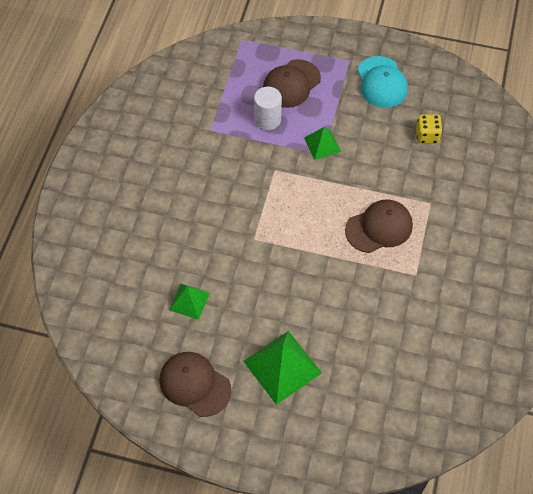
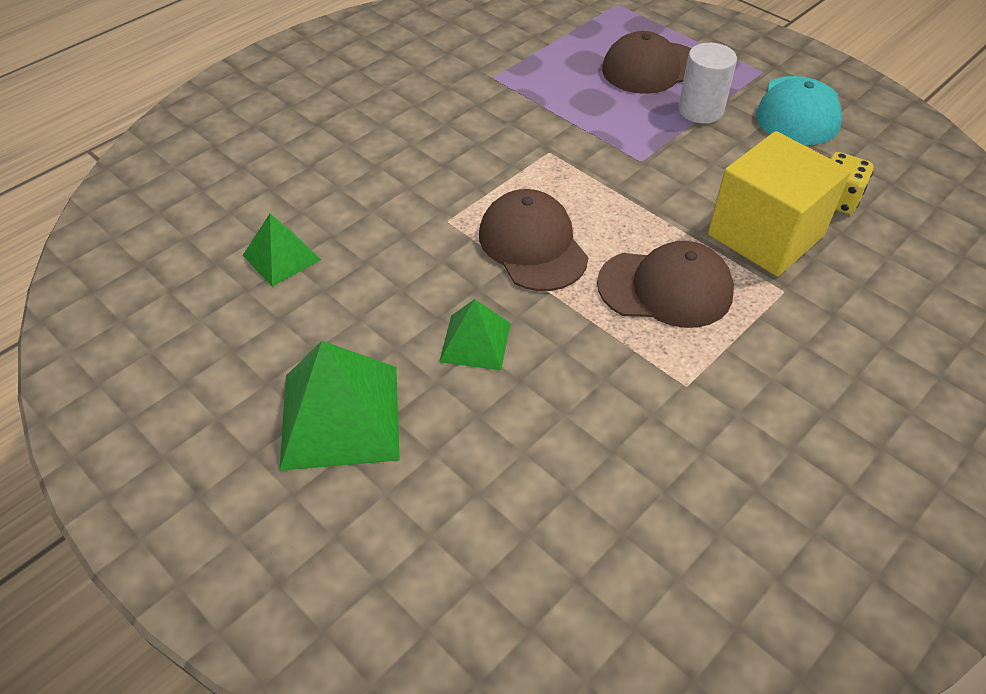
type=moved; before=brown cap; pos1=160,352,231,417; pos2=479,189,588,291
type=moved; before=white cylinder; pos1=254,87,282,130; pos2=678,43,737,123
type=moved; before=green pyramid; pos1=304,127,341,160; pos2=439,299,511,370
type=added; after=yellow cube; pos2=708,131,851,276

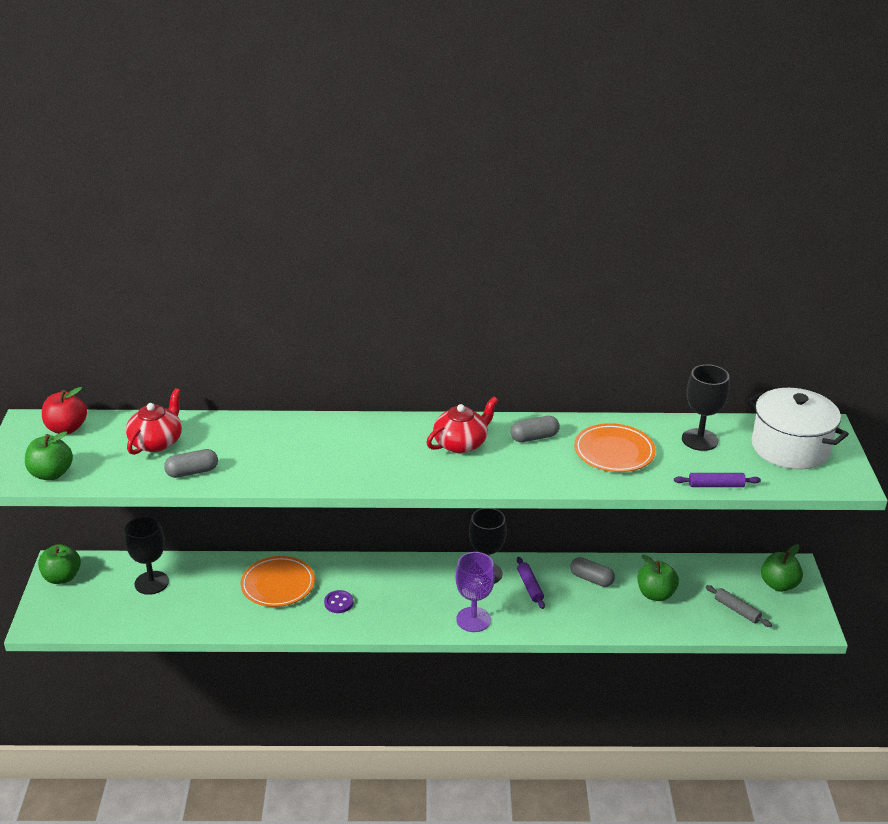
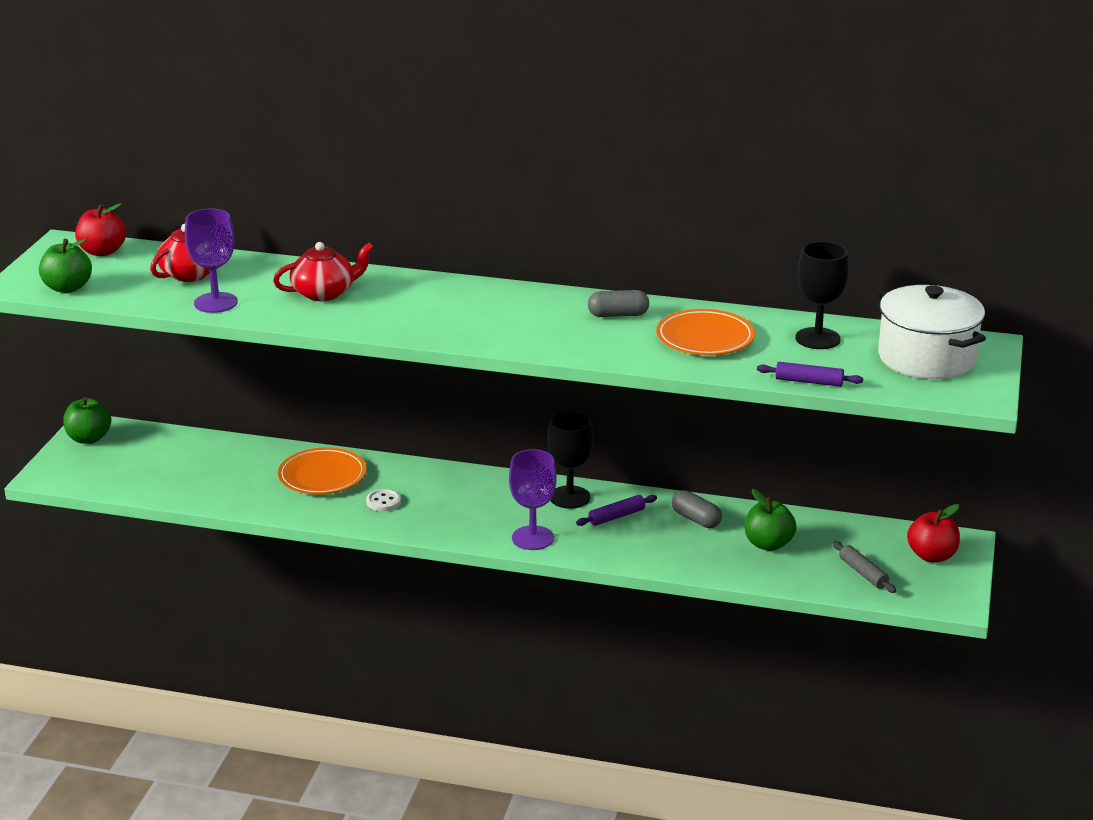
type=removed; before=black goblet; pos1=125,516,169,595
type=replaced; before=grey capsule; after=purple goblet; pos1=164,449,218,478; pos2=185,209,238,313
type=recoloured; before=purple button; after=white button; pos1=324,590,354,613; pos2=366,489,401,511
type=moved; before=red teapot; pos1=426,397,498,453; pos2=273,242,374,301
type=turned; before=purple rolling pin; pos1=517,557,545,609; pos2=576,495,657,526; turn=60
type=recoloured; before=green apple; after=red apple; pos1=761,545,803,592; pos2=907,504,960,562

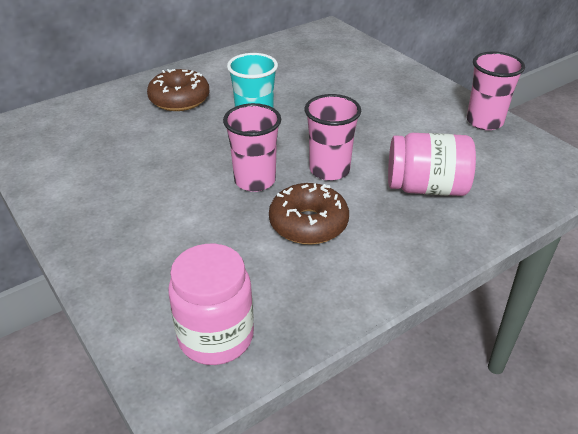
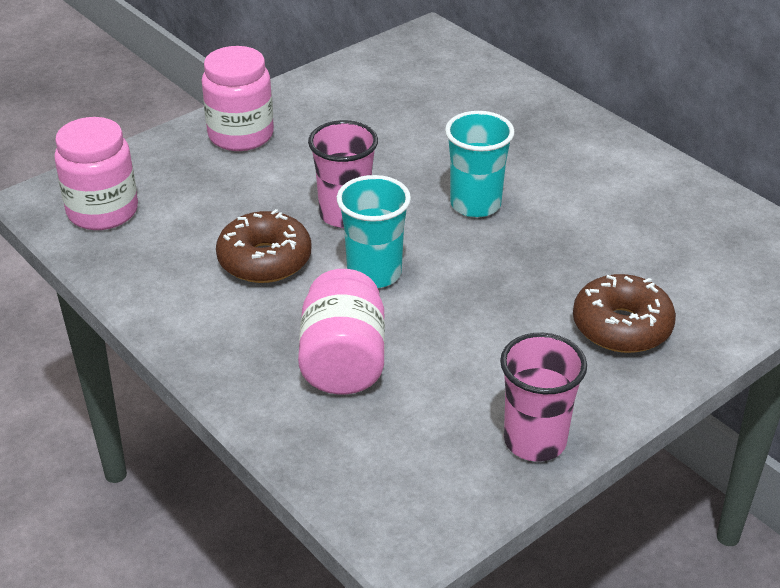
type=moved; before=brown donut; pos1=147,69,210,111; pos2=573,274,676,353
type=recoloured; before=pink cup; after=turquoise cup; pos1=305,94,361,181; pos2=337,175,411,288
type=added; after=pink jar; pos2=202,46,274,151

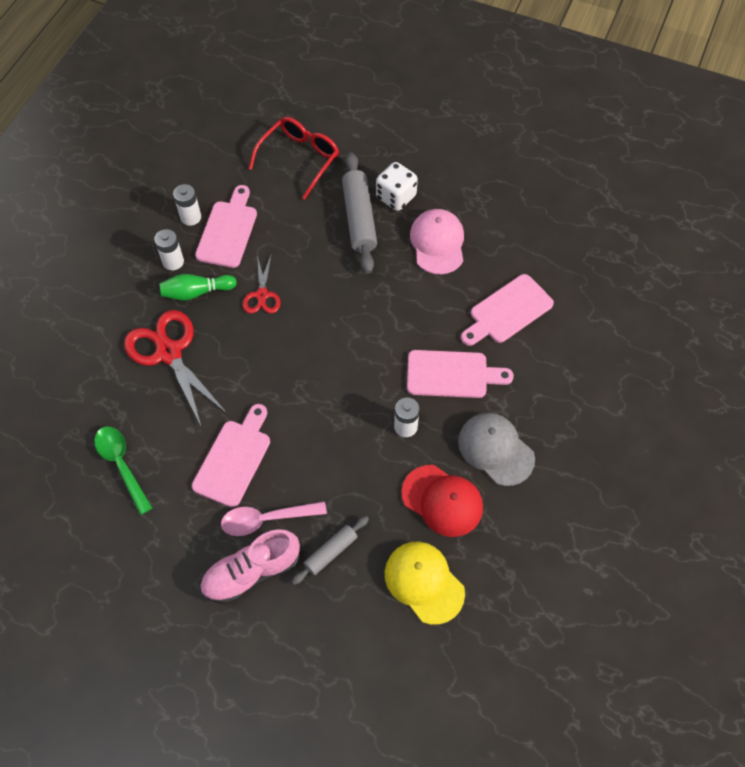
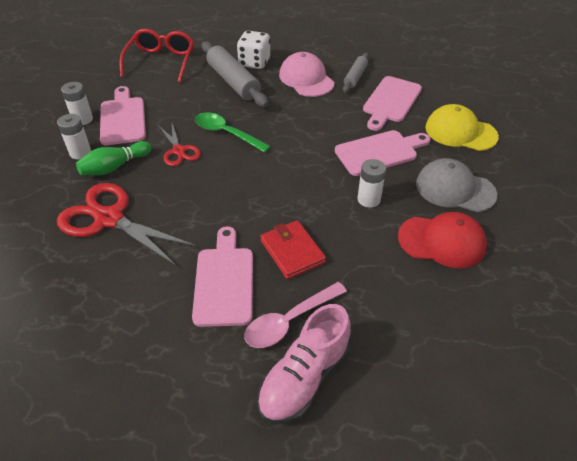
type=moved; before=green spoon; pos1=94,426,152,515; pos2=195,112,271,153
type=moved; before=grey rolling pin; pos1=292,516,369,585; pos2=343,53,369,92
type=moved; before=yellow cap; pos1=385,541,465,625; pos2=425,104,499,151
type=added; after=red wallet; pos2=260,220,326,279

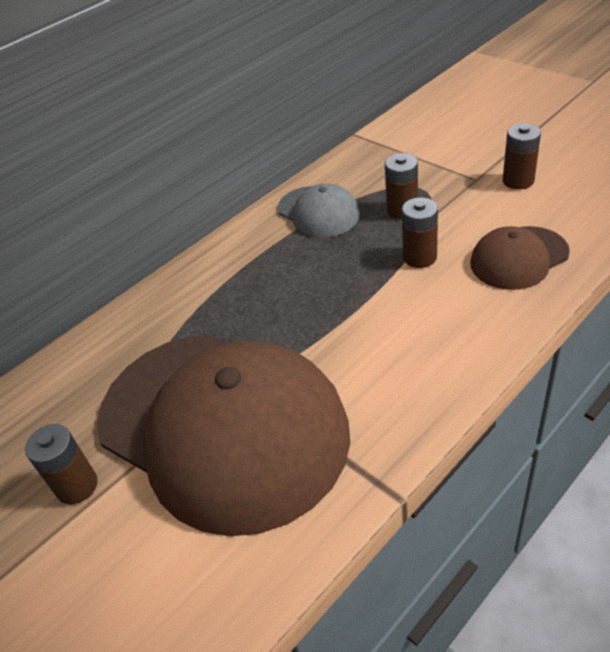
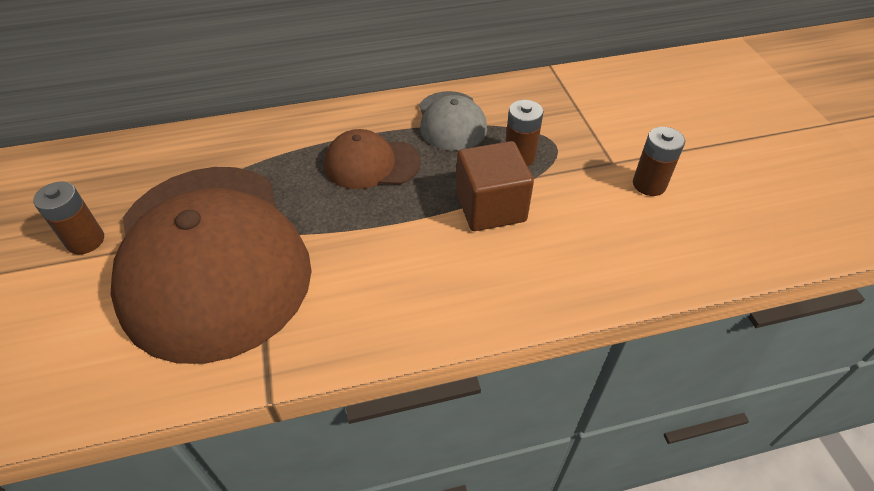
type=replaced; before=brown battery; after=brown cube; pos1=402,197,438,268; pos2=456,141,534,231
type=moved; before=brown cap; pos1=470,226,570,290; pos2=325,129,421,189

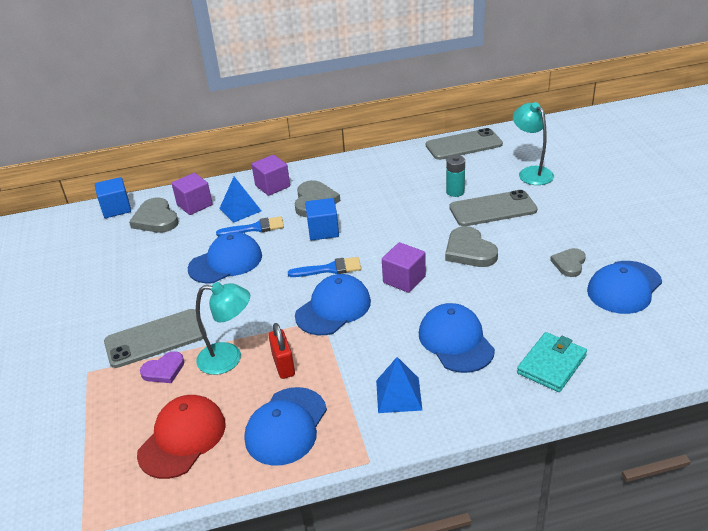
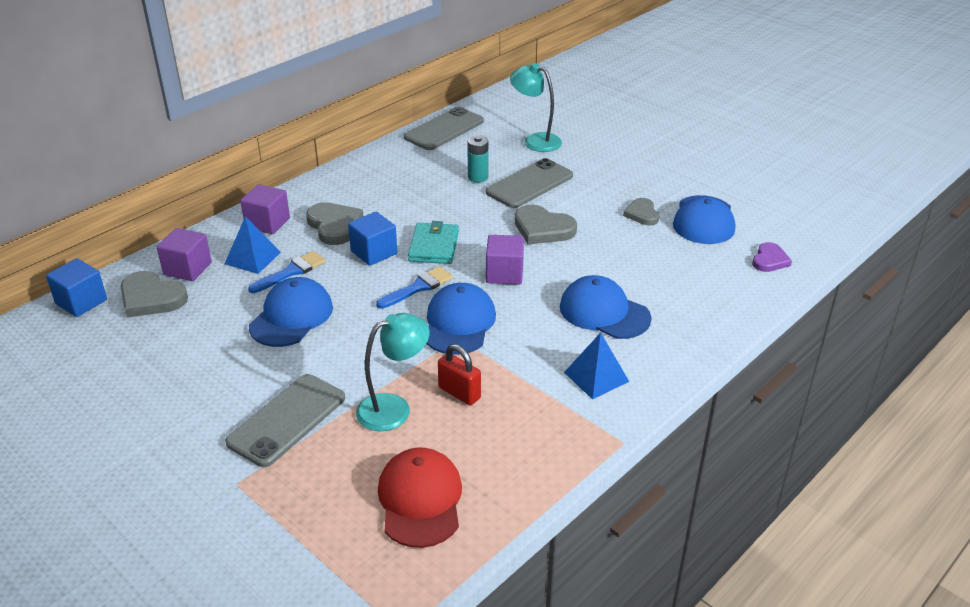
type=moved; before=purple heart; pos1=140,351,184,383; pos2=752,242,792,272
type=removed; before=blue cap; pos1=244,387,327,466
type=moved; before=turquoise wallet; pos1=517,332,587,392; pos2=408,221,459,264

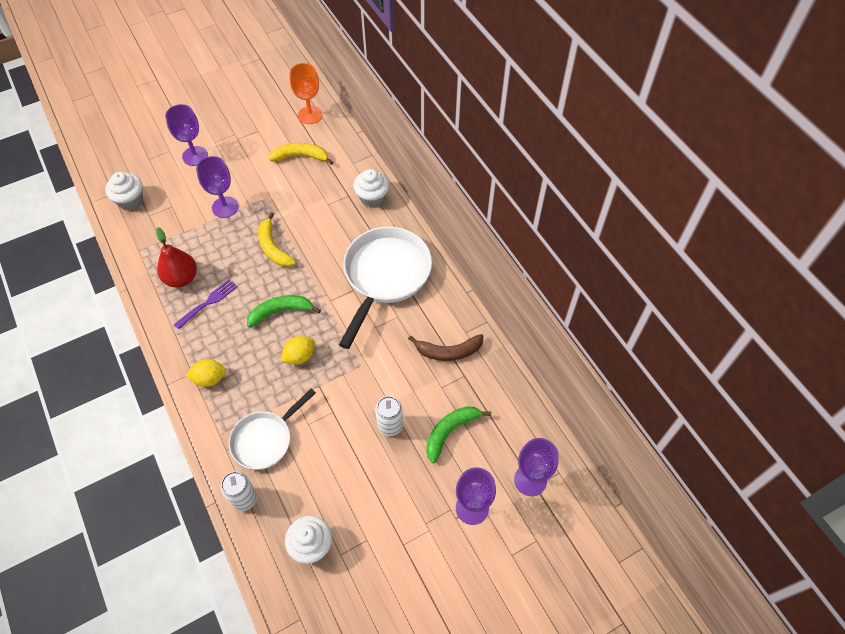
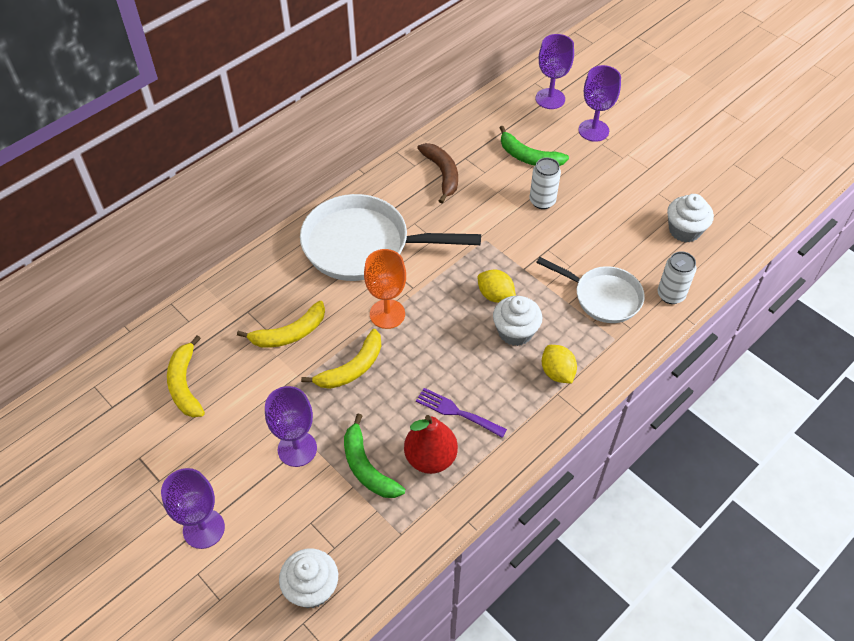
type=moved; before=green banana; pos1=247,295,321,328; pos2=344,414,405,498
type=moved; before=orange goblet; pos1=290,63,323,124; pos2=364,249,406,329
type=moved; before=white cupcake; pos1=354,169,389,207; pos2=493,296,542,346
type=added; after=yellow banana; pos2=237,301,325,348

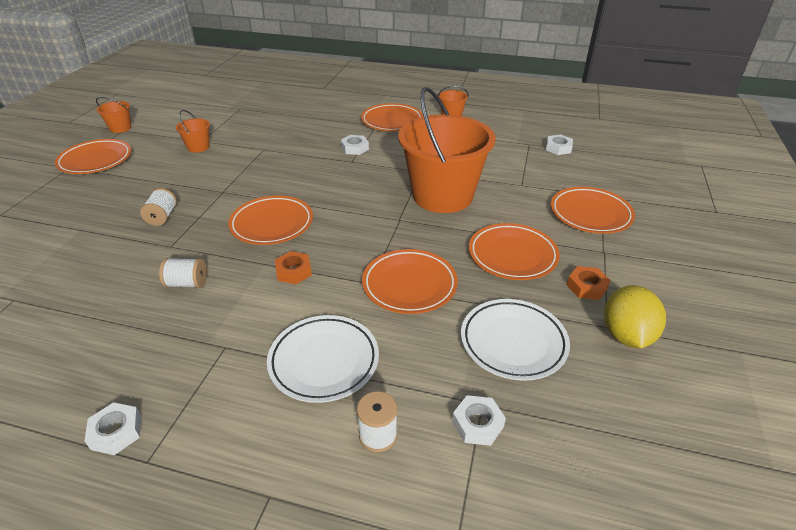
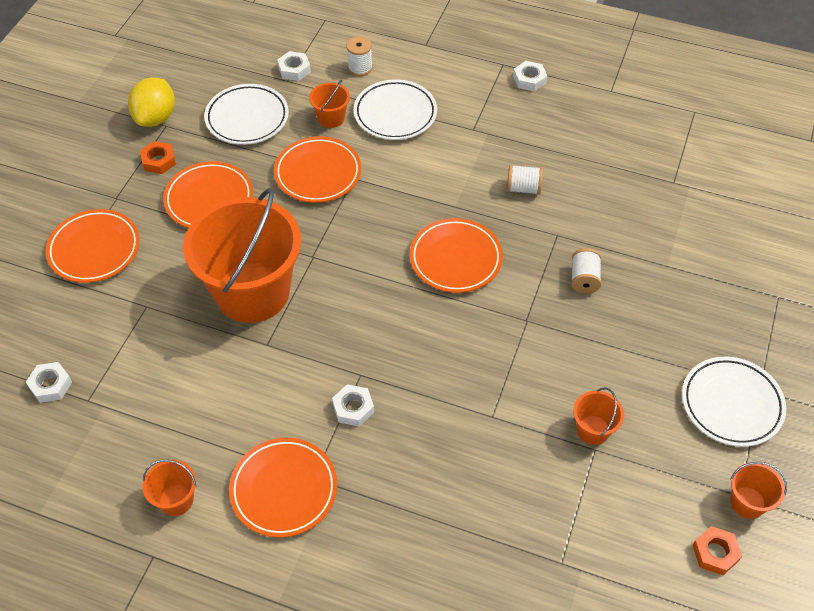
type=recoloured; before=orange plate; after=white plate; pos1=55,139,132,174; pos2=682,357,786,447
type=moved; before=orange nut; pos1=275,251,312,284; pos2=692,526,742,575
type=added; after=orange bucket; pos2=309,80,350,128

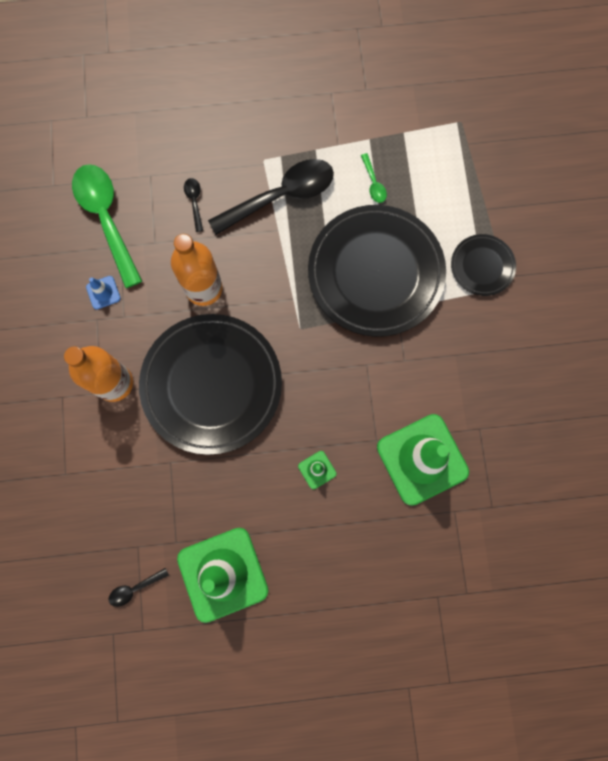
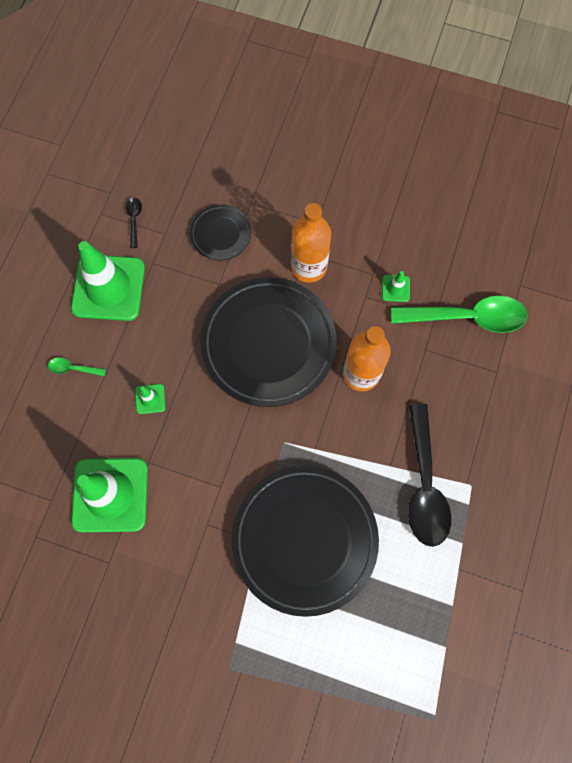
type=recoloured; before=blue traffic cone; after=green traffic cone; pos1=86,276,121,310; pos2=382,271,410,302
type=removed; before=black spoon; pos1=184,178,203,232
type=moved; before=green spoon; pos1=361,153,387,203; pos2=48,357,106,376
type=moved; before=black plate; pos1=451,234,516,296; pos2=190,205,251,260

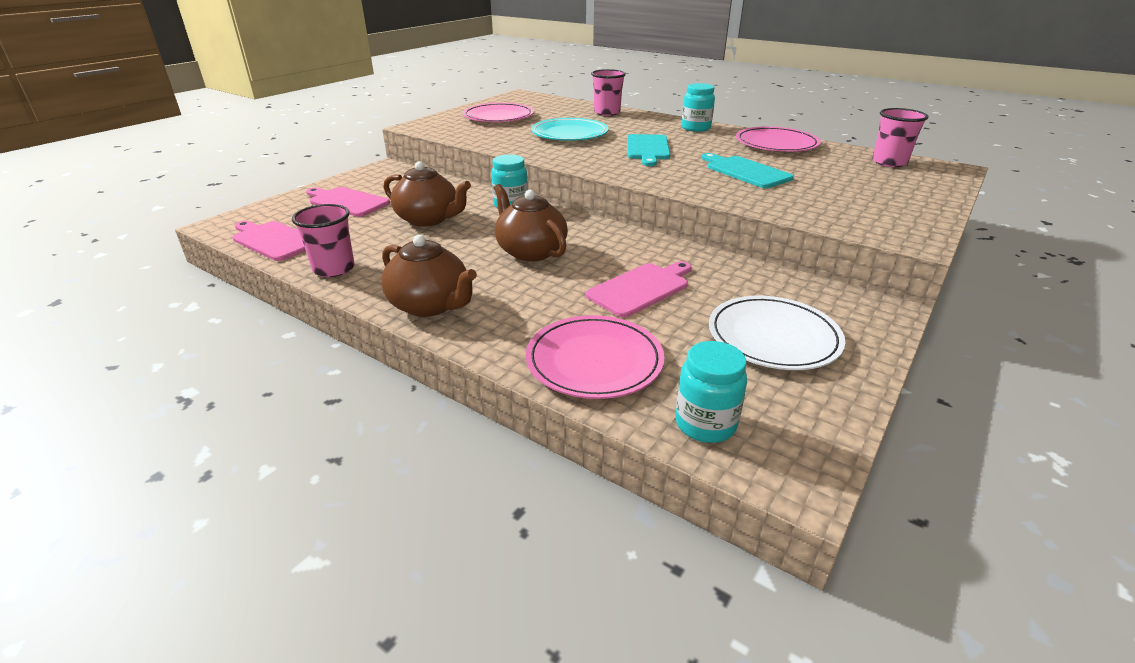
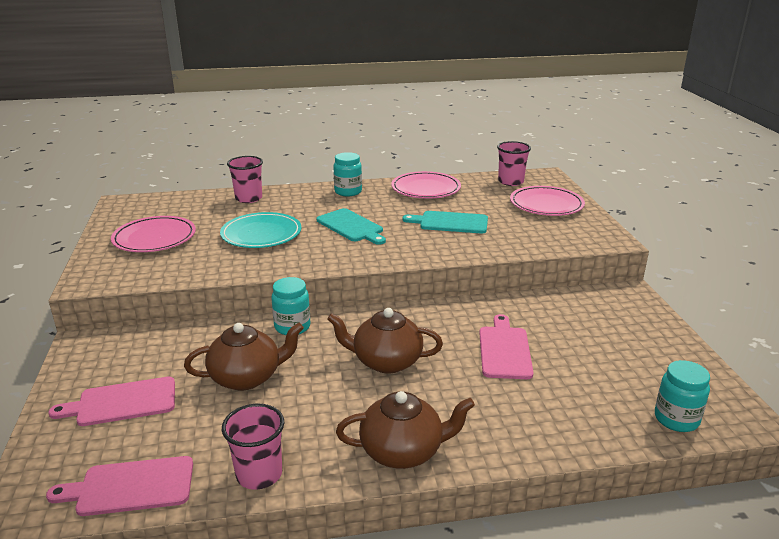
type=moved; before=pink plate; pos1=526,315,664,399; pos2=510,186,585,216
type=removed; before=white plate; pos1=709,296,845,370

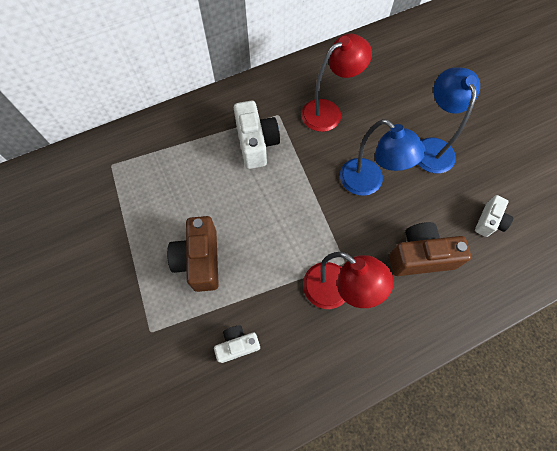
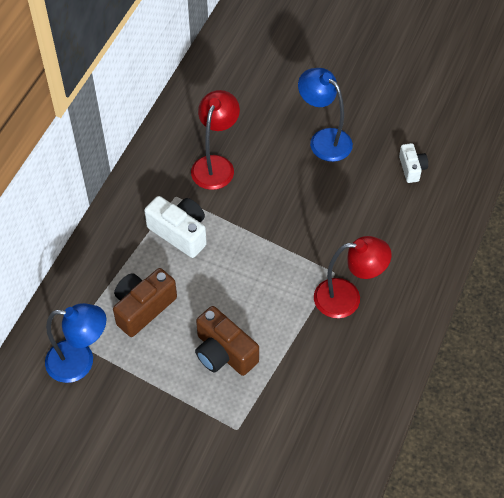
type=removed; before=white camera; pos1=214,325,260,363
type=moved; before=blue lamp; pos1=340,119,425,196; pos2=45,303,106,383
type=moved; before=brown camera; pos1=389,222,471,276; pos2=113,268,177,337

